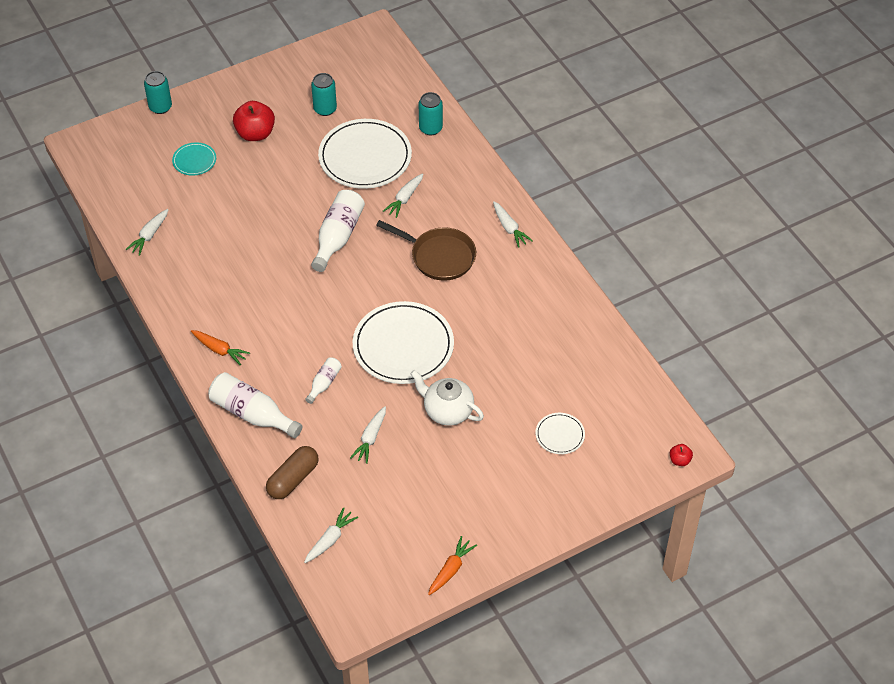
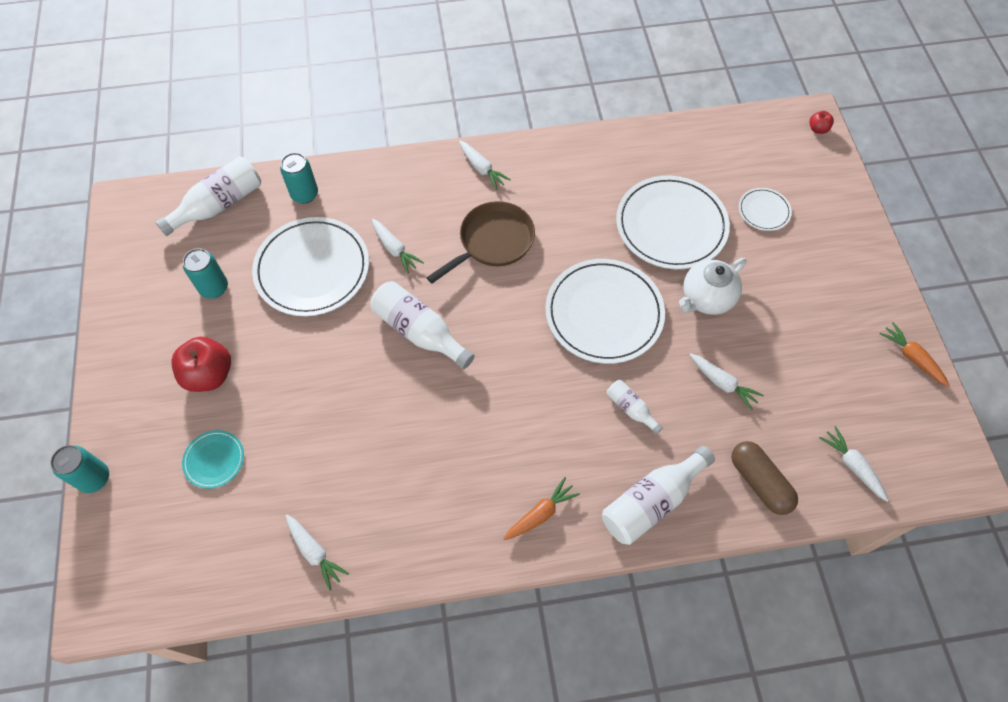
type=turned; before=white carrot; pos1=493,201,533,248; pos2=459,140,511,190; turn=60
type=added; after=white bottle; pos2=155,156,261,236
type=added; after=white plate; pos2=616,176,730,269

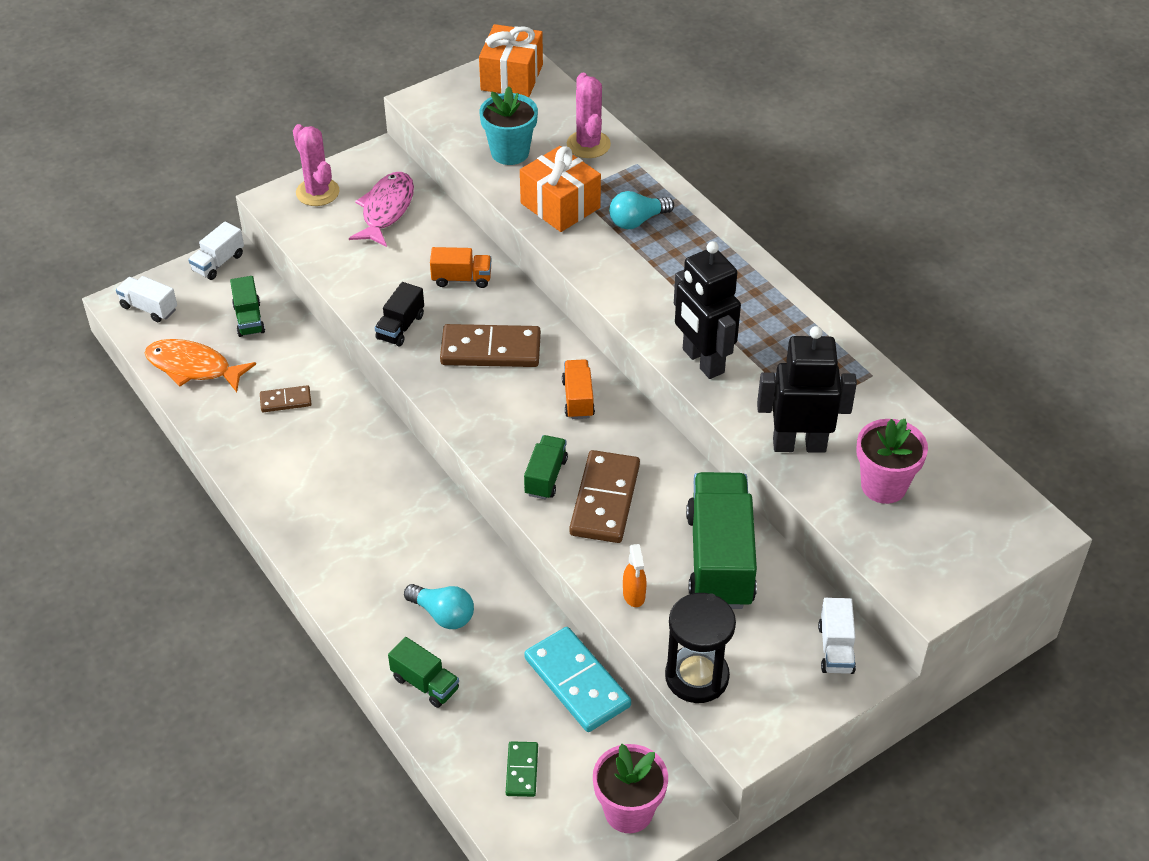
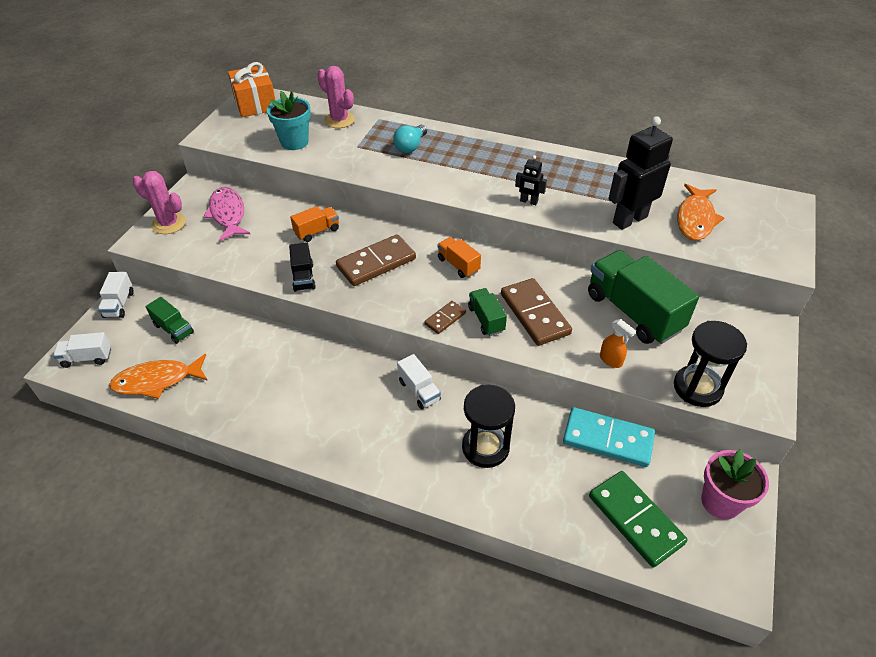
type=moved; before=brown domino; pos1=260,385,311,412; pos2=424,301,466,334
type=removed; before=green truck; pos1=388,637,459,708
type=replaced; before=turquoise light bulb; after=black hourglass; pos1=404,584,474,629; pos2=462,385,515,468
type=resized; before=green domino; pos1=506,741,538,797; pos2=589,471,688,567; scale=1.94
type=removed; before=orange gift; pos1=520,146,601,232
type=resized; before=black robot; pos1=674,241,741,379; pos2=515,155,547,205; scale=0.48
type=moved; before=white truck; pos1=818,598,856,674; pos2=397,354,441,409
type=replaced; before=pink flower pot; after=orange fish; pos1=856,419,928,504; pos2=677,184,724,240

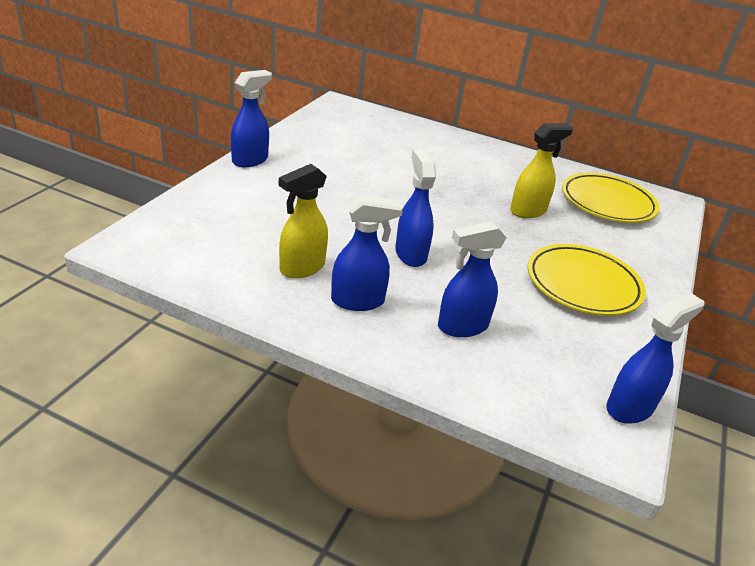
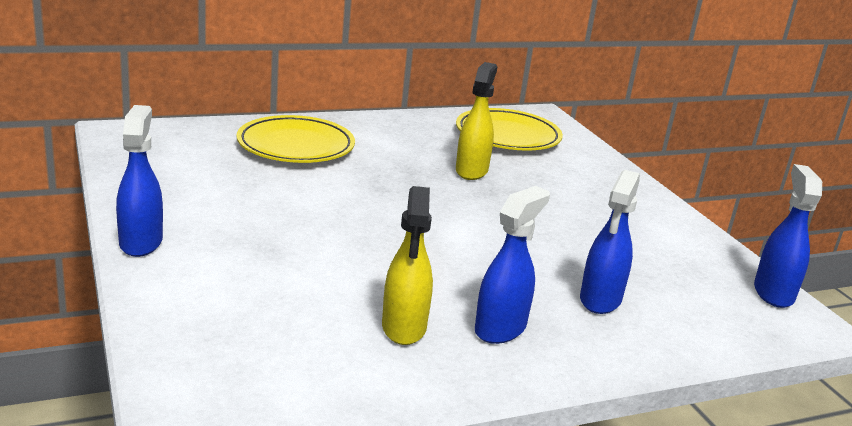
type=removed; before=blue spray bottle; pos1=395,149,436,267
type=moved; before=yellow plate; pos1=528,244,646,316; pos2=236,115,355,163

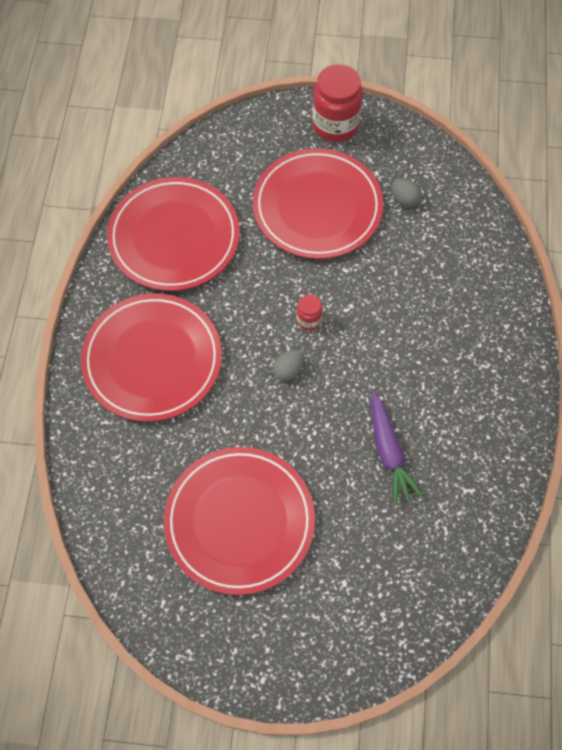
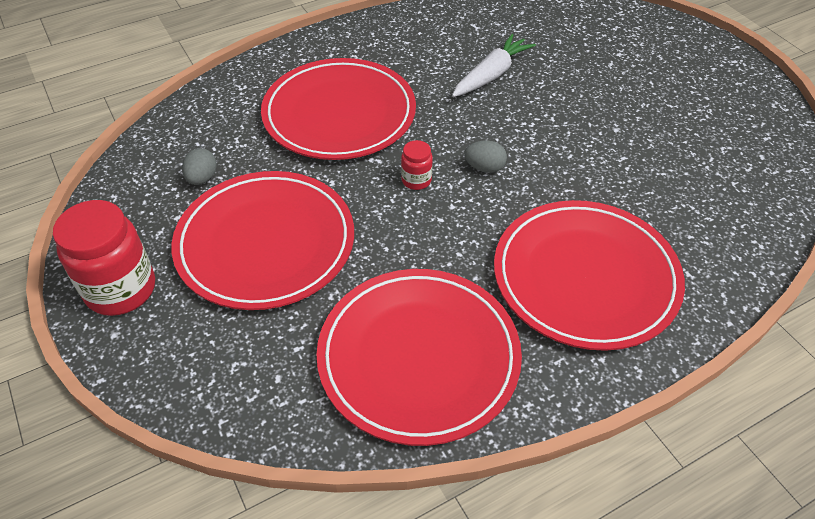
type=moved; before=red plate; pos1=164,447,315,595; pos2=261,58,416,160
type=recoloured; before=purple carrot; after=white carrot; pos1=371,391,424,505; pos2=452,34,536,97

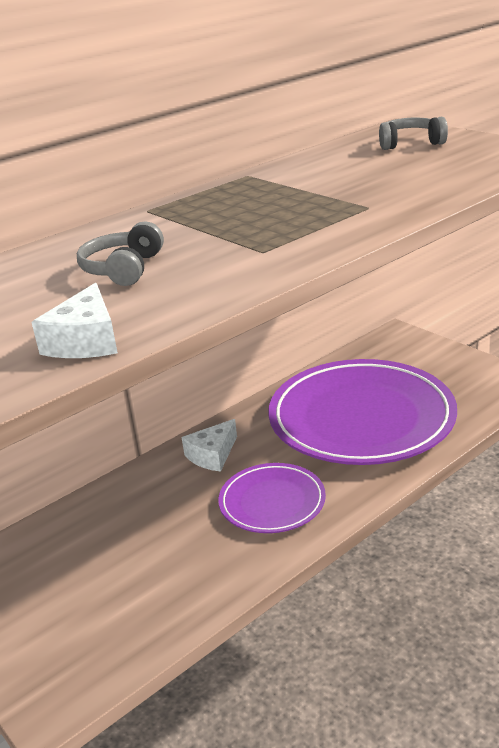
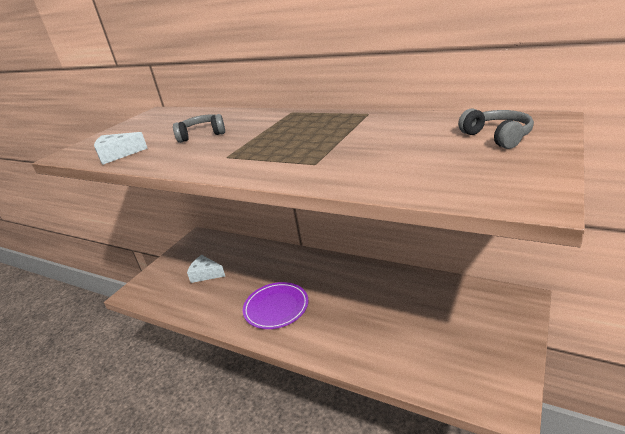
type=moved; before=white cheese; pos1=182,419,237,472; pos2=187,255,225,283
type=removed; before=purple plate; pos1=269,359,457,465

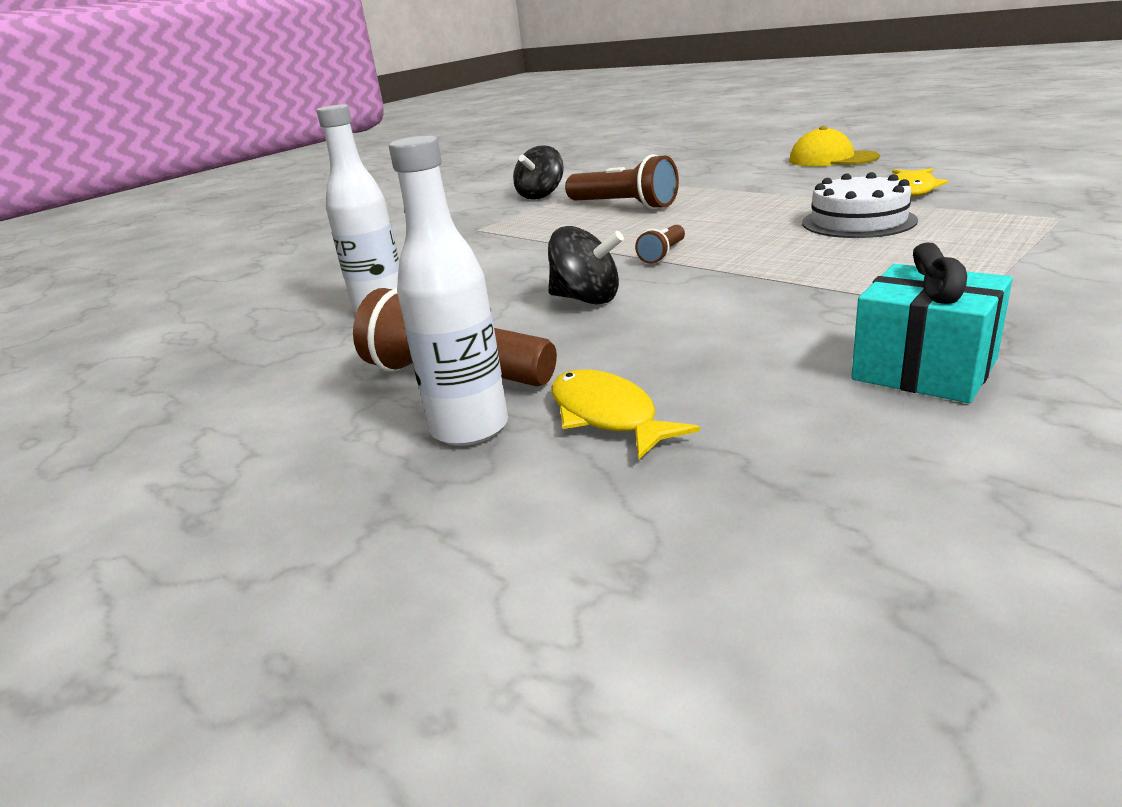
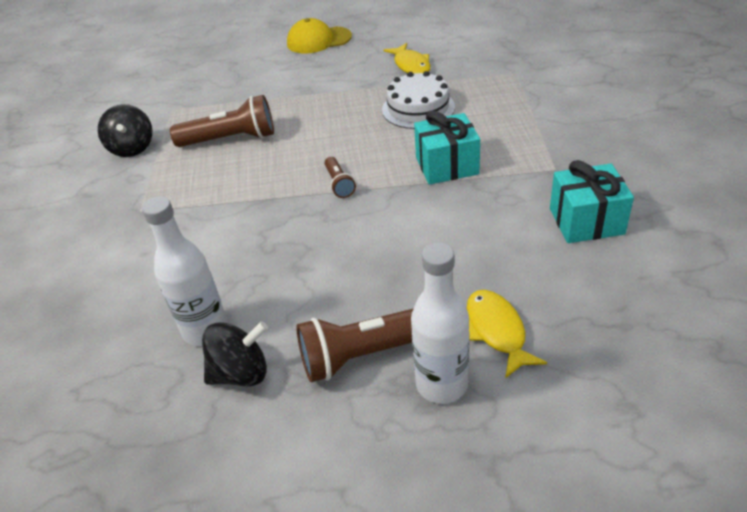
type=moved; before=black spinning top; pos1=548,226,624,305; pos2=202,321,268,386
type=turned; before=yellow fish; pos1=551,369,700,459; pos2=467,290,547,378; turn=60
type=added; after=turquoise gift; pos2=414,110,480,185

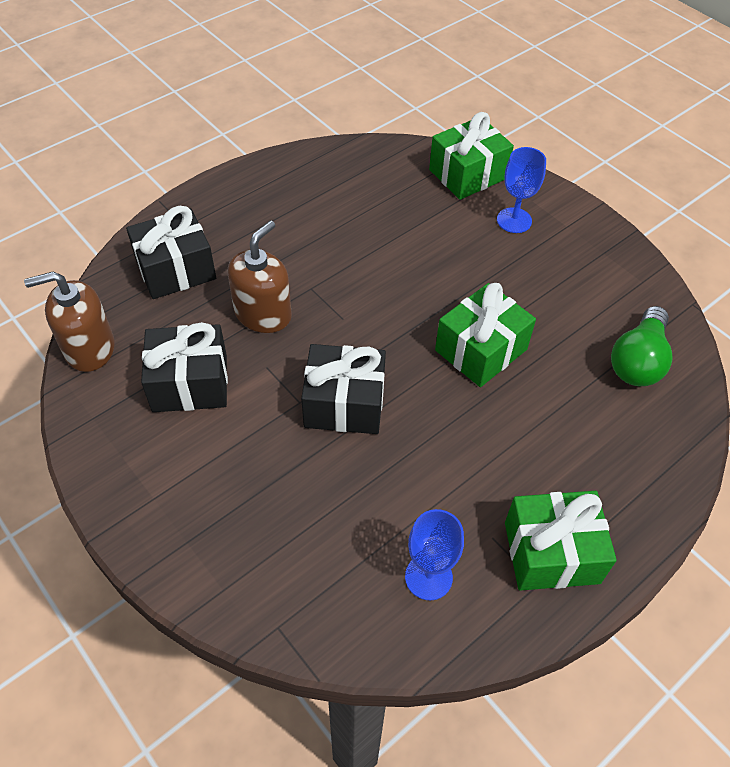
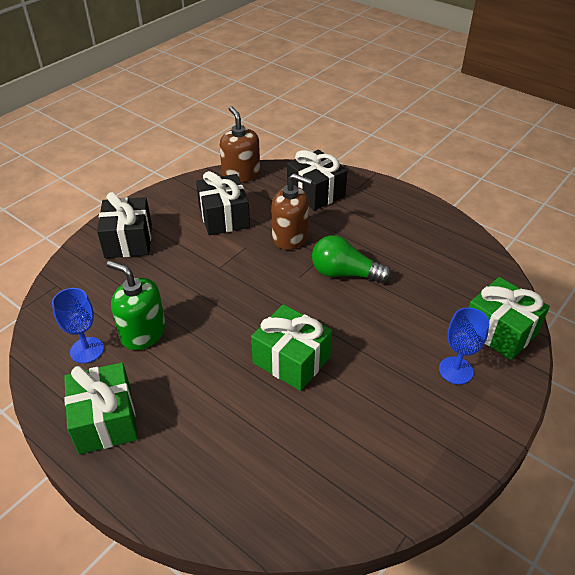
type=moved; before=black gift; pos1=301,344,386,434; pos2=97,192,152,258
type=moved; before=green light bulb; pos1=611,306,672,386; pos2=312,235,392,283
type=added; after=green soap dispenser; pos2=107,261,166,350

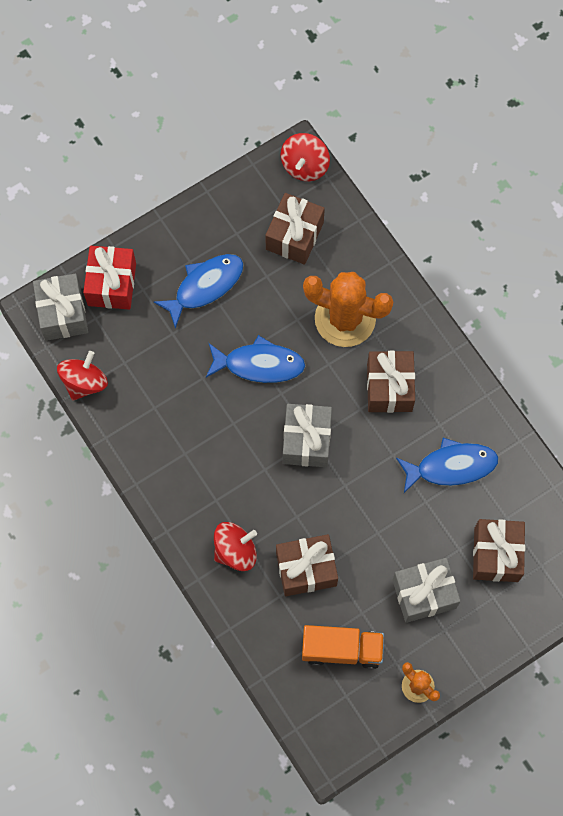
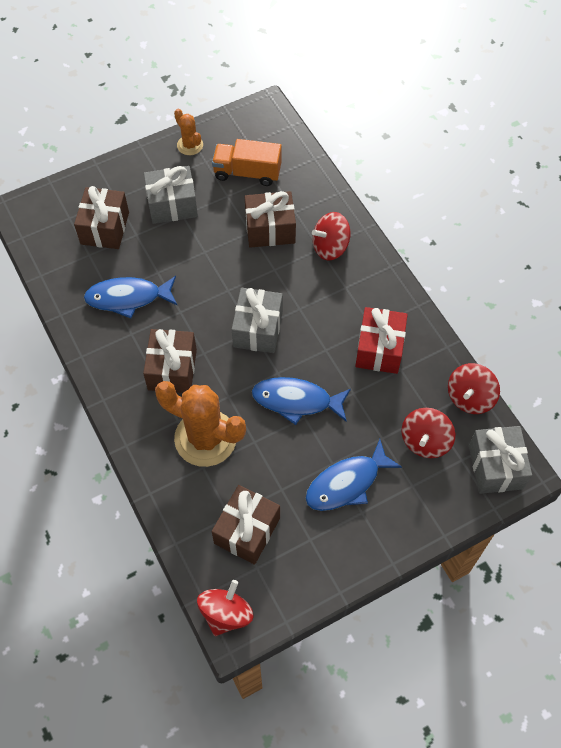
type=moved; before=red gift; pos1=83,246,136,310; pos2=355,307,408,374
type=added; after=red spinning top; pos2=402,408,455,458

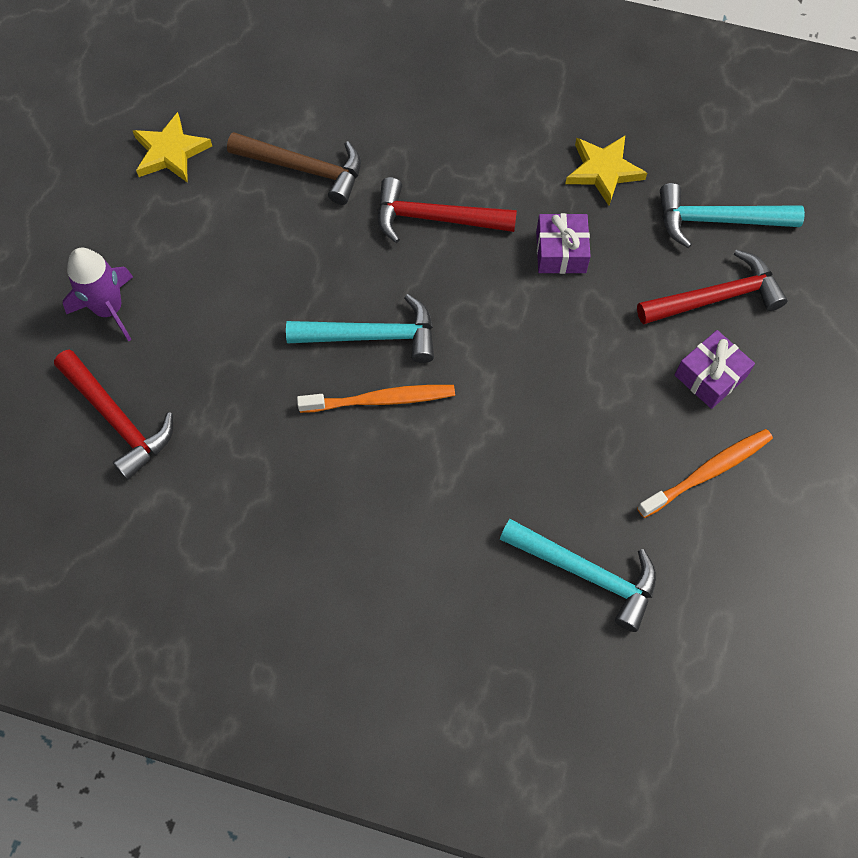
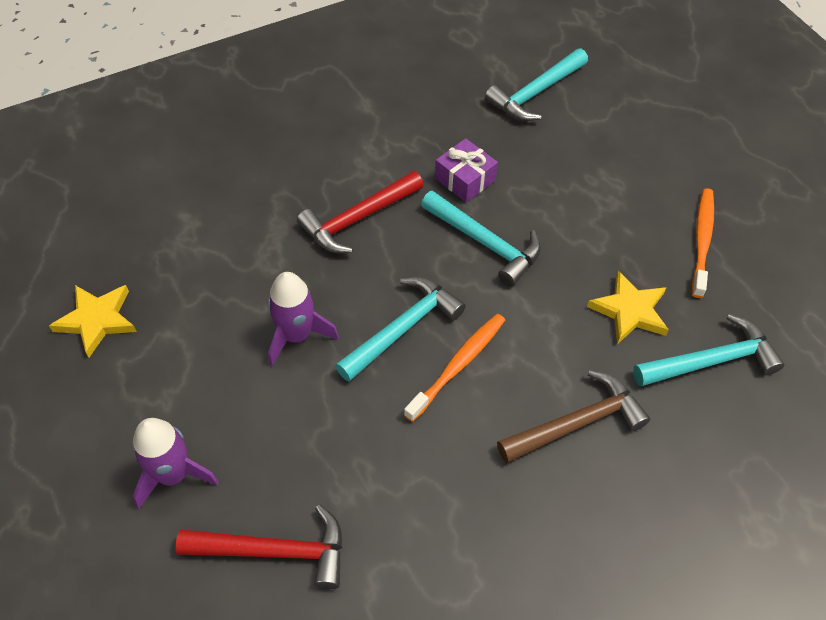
type=moved; before=brown hammer; pos1=227,132,361,205; pos2=497,370,650,463
type=moved; before=yellow star; pos1=565,136,647,205; pos2=587,270,669,344
type=removed; before=red hammer; pos1=637,250,788,325
type=removed; before=purple gift; pos1=675,330,755,409
type=added; after=purple rocket; pos2=268,272,339,366
type=added; after=turquoise hammer; pos2=421,191,541,287

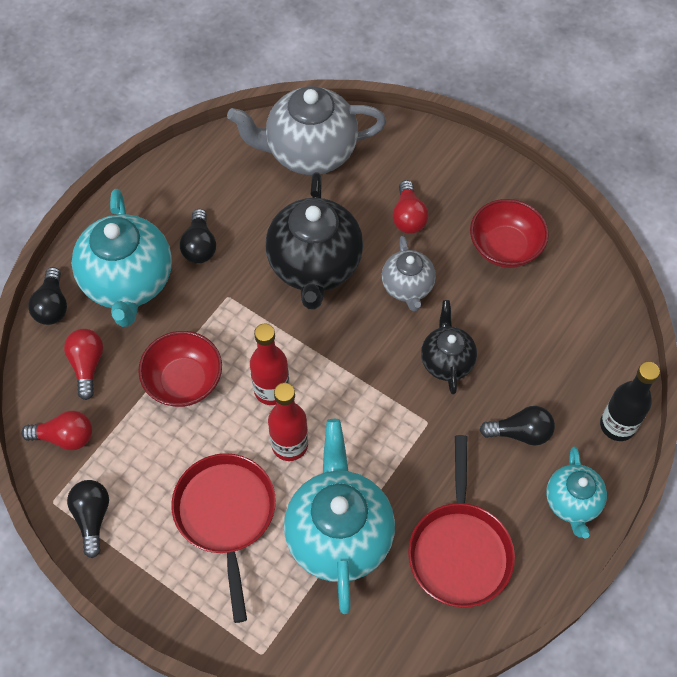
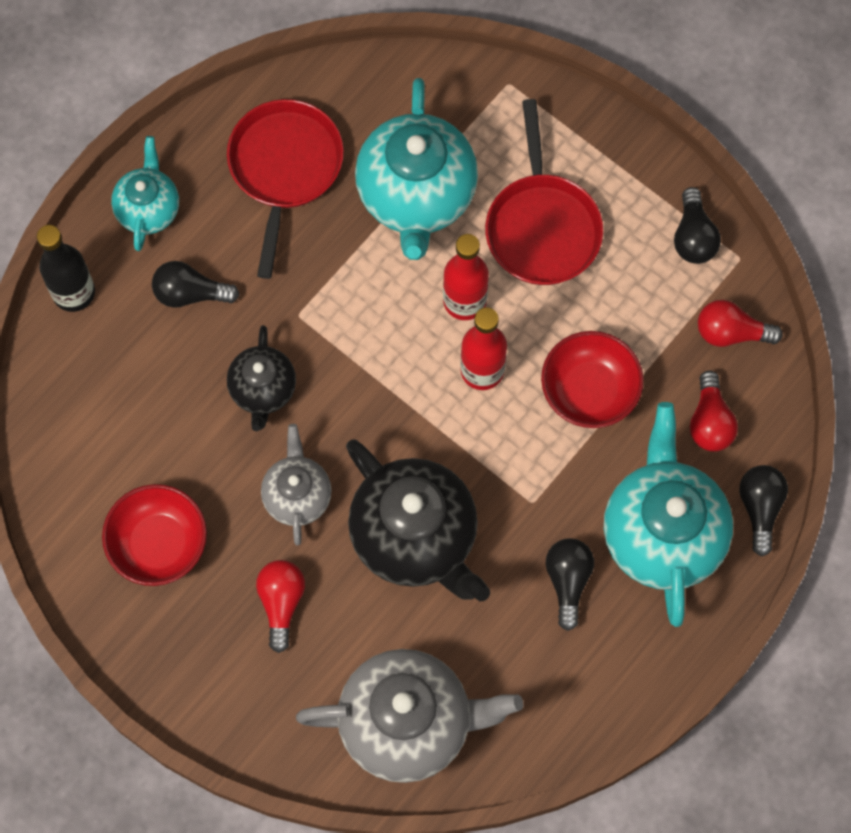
type=turned; before=black teapot; pos1=265,172,363,309; pos2=346,439,490,602; turn=135

